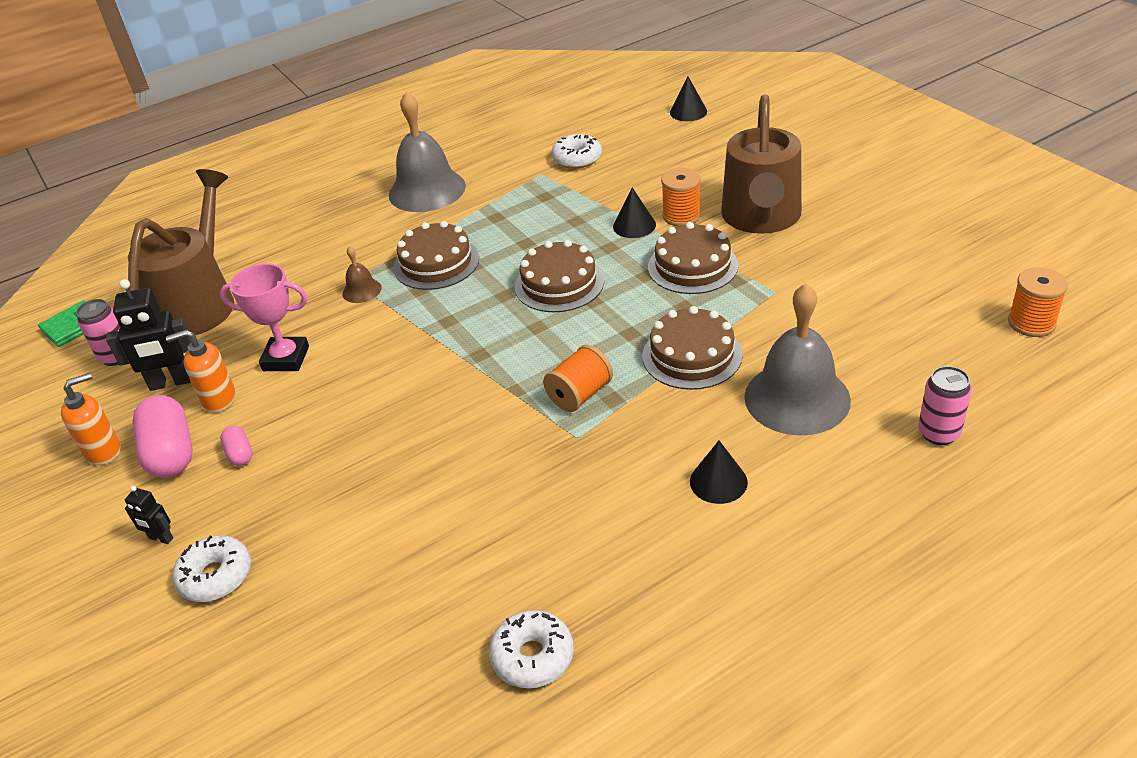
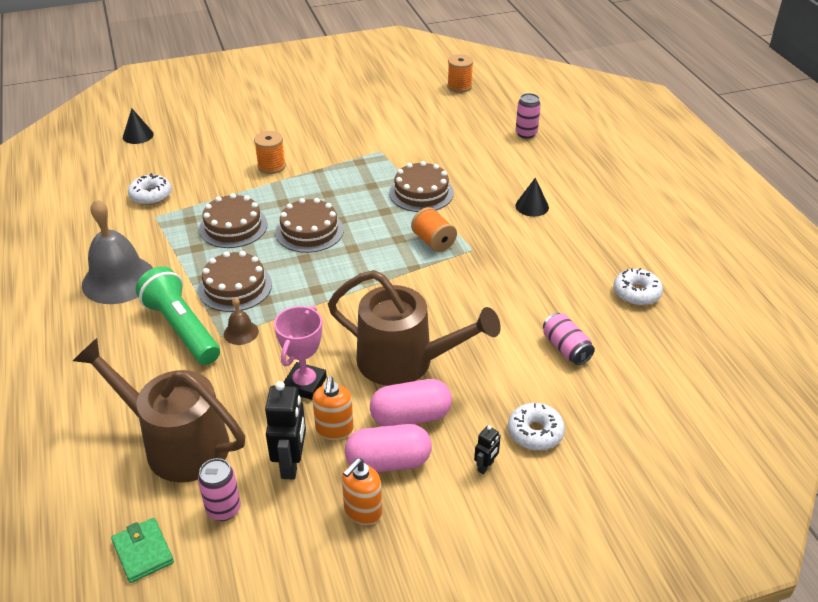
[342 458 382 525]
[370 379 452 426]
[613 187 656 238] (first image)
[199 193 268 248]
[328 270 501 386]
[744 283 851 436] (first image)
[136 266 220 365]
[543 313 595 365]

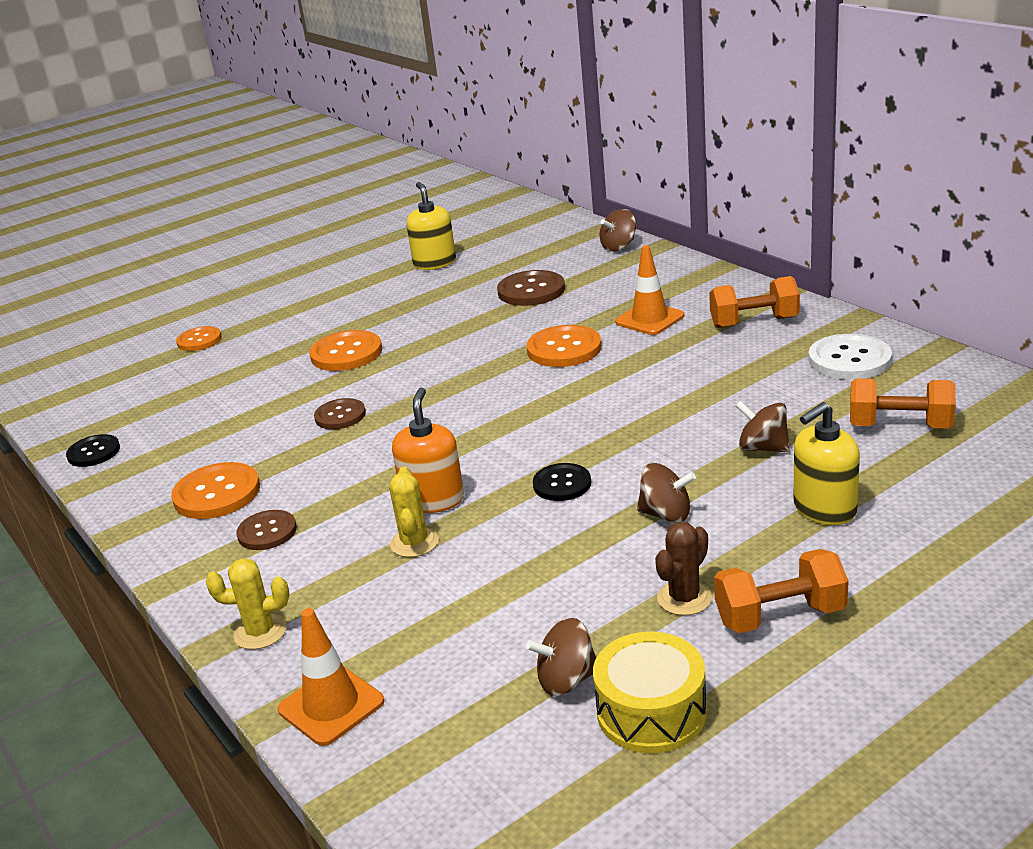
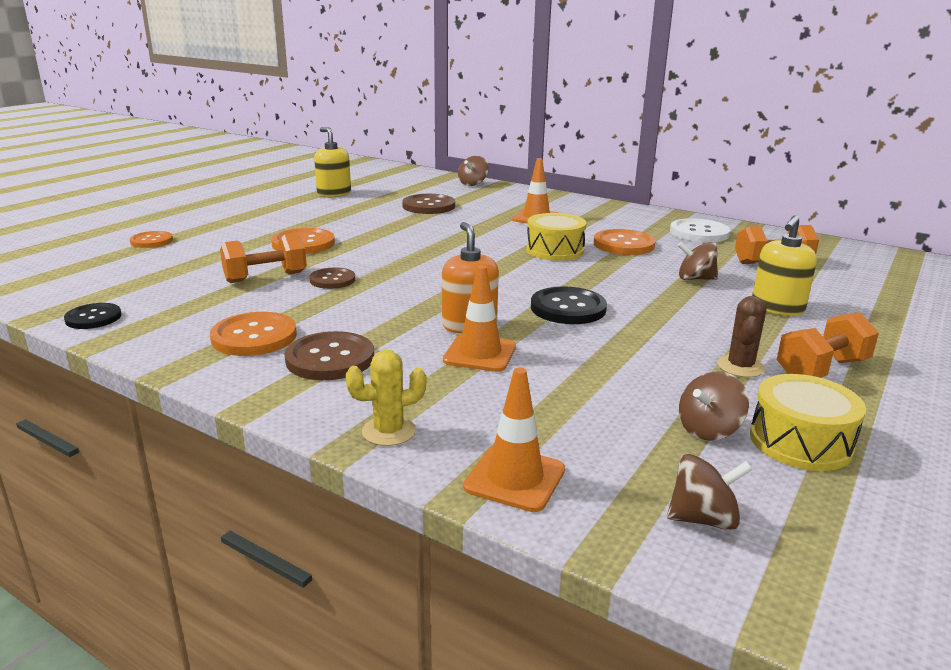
[285 331 374 380]
[443 265 516 372]
[593 229 656 255]
[531 286 607 324]
[667 454 753 530]
[220 233 307 283]
[526 213 586 261]

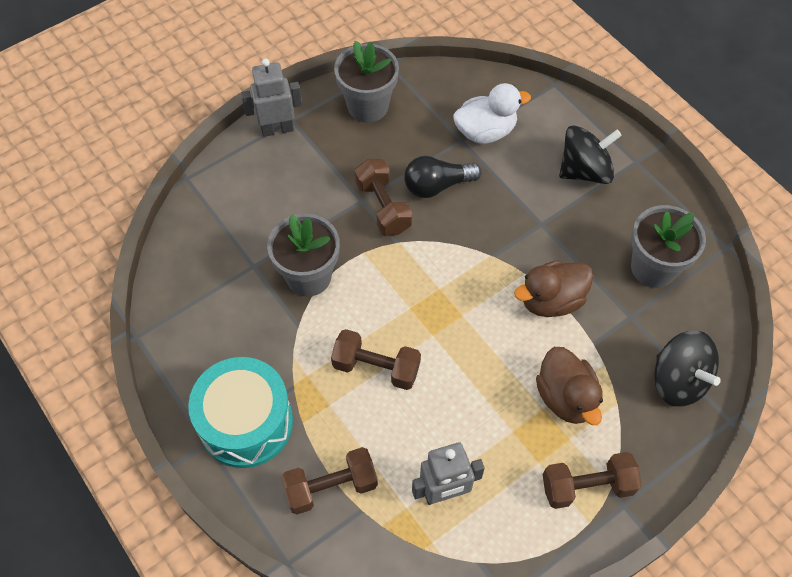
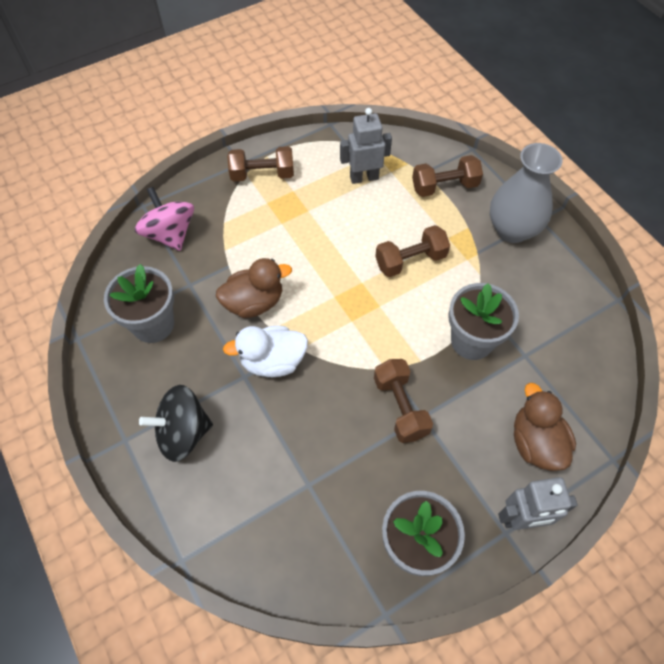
[490 143 562 243]
[375 225 450 277]
[404 156 482 198] (first image)
[223 326 308 377]
[514 383 576 471]
[135 187 194 251]

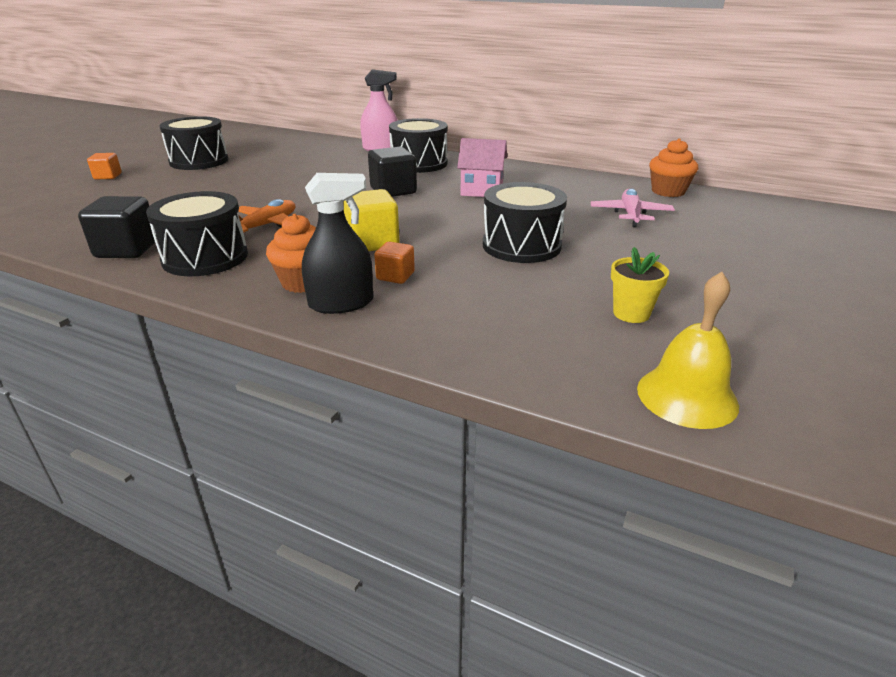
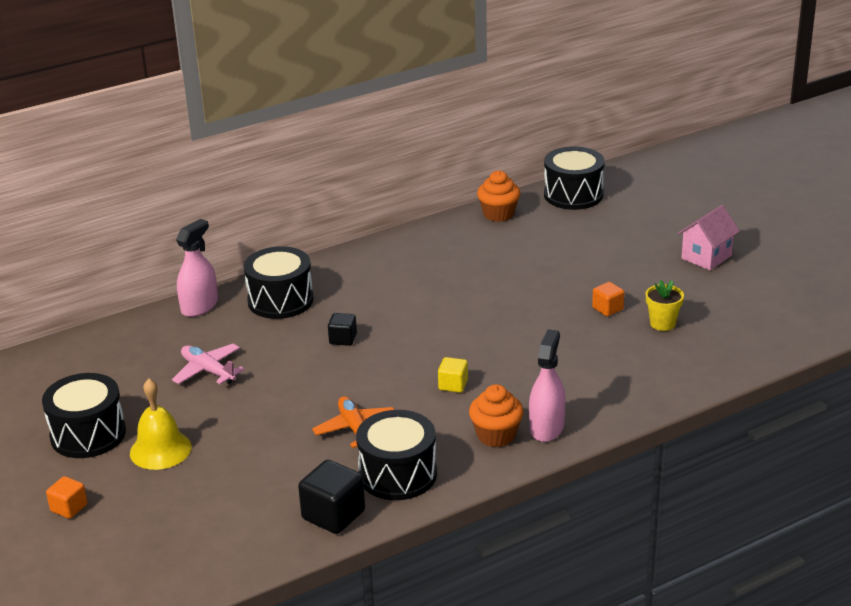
[529 329 566 442]
[438 357 468 393]
[328 313 357 346]
[592 282 625 316]
[678 205 740 270]
[544 147 605 210]
[172 344 245 384]
[130 379 192 470]

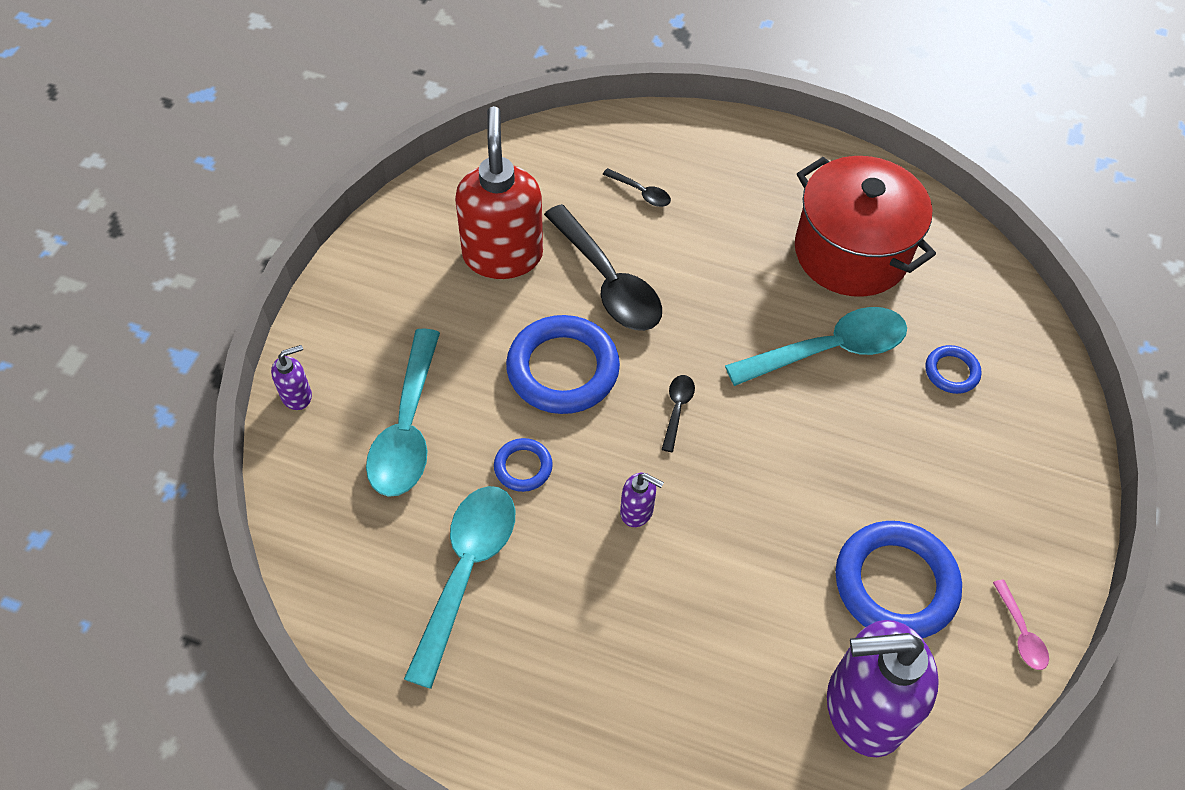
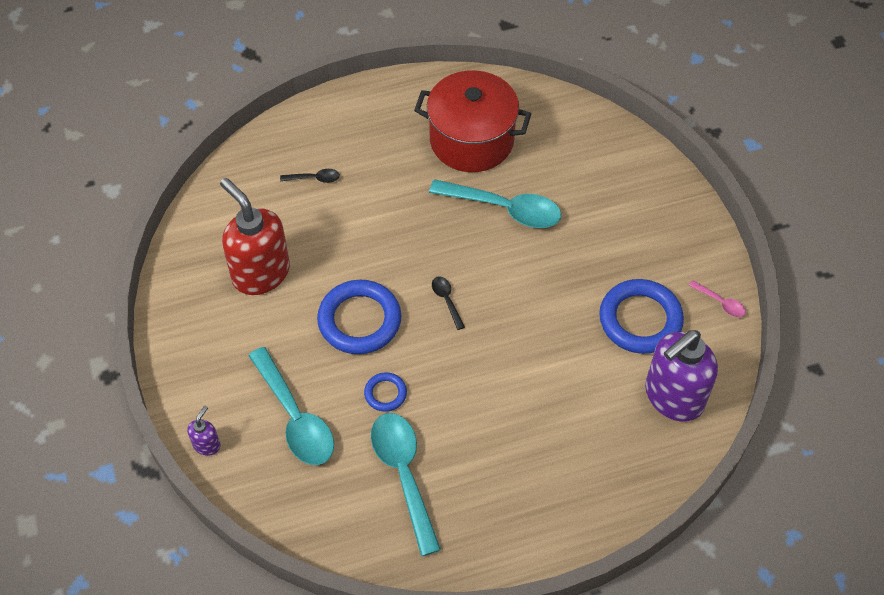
[544 204 662 331] (first image)
[620 473 664 527] (first image)
[429 179 561 228]
[926 345 982 394] (first image)

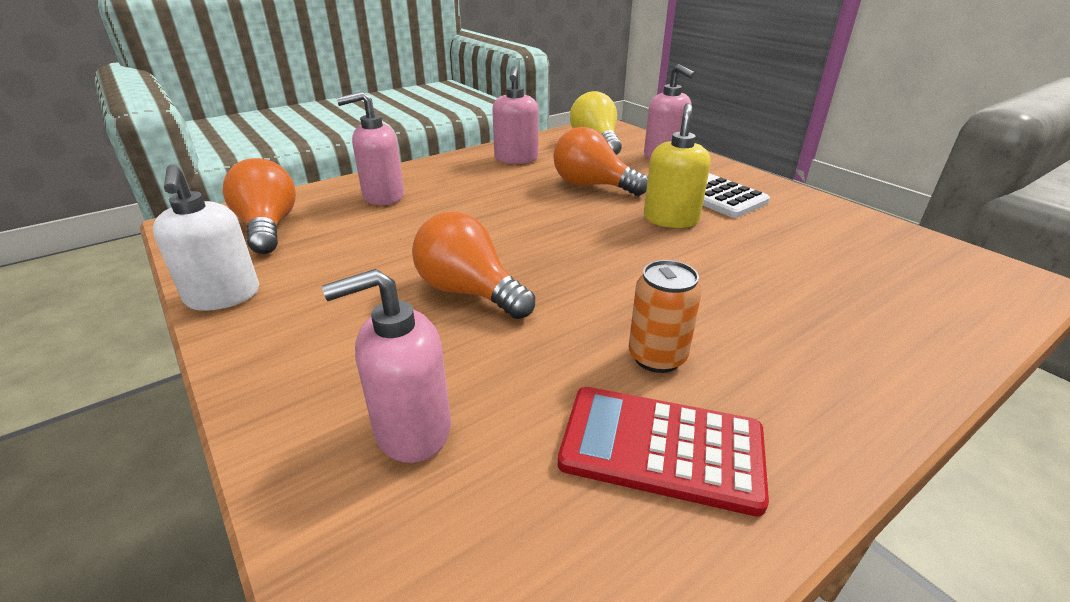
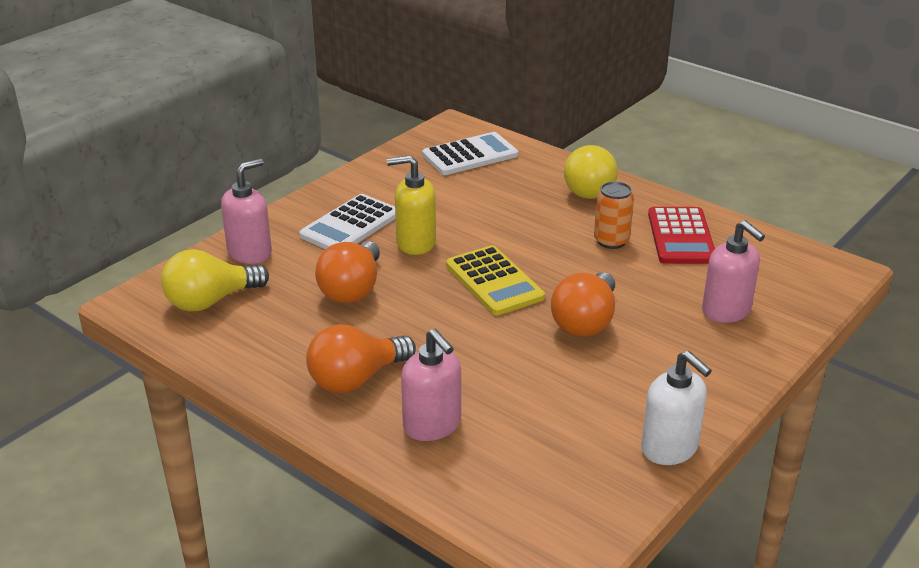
[641 351 712 465]
[306 324 416 393]
[492 66 539 164] (first image)
[422 132 518 175]
[446 245 545 315]
[564 145 618 199]

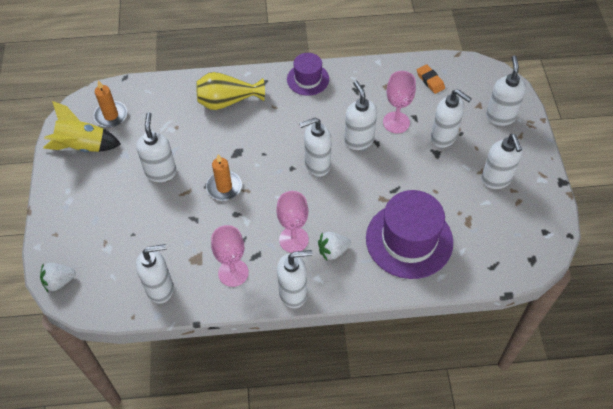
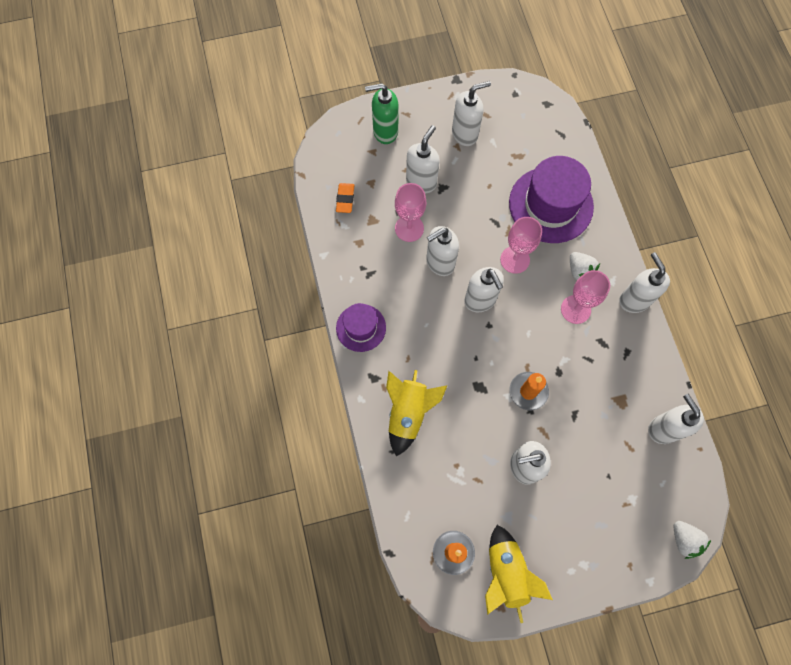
[386 370 447 456]
[500 217 542 274]
[336 183 354 213]
[365 83 398 144]

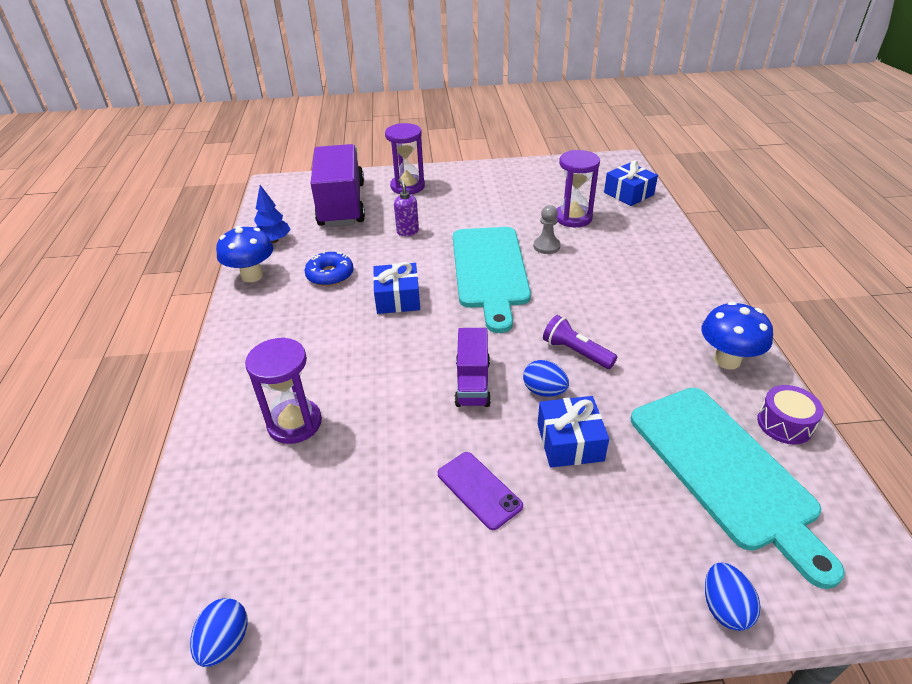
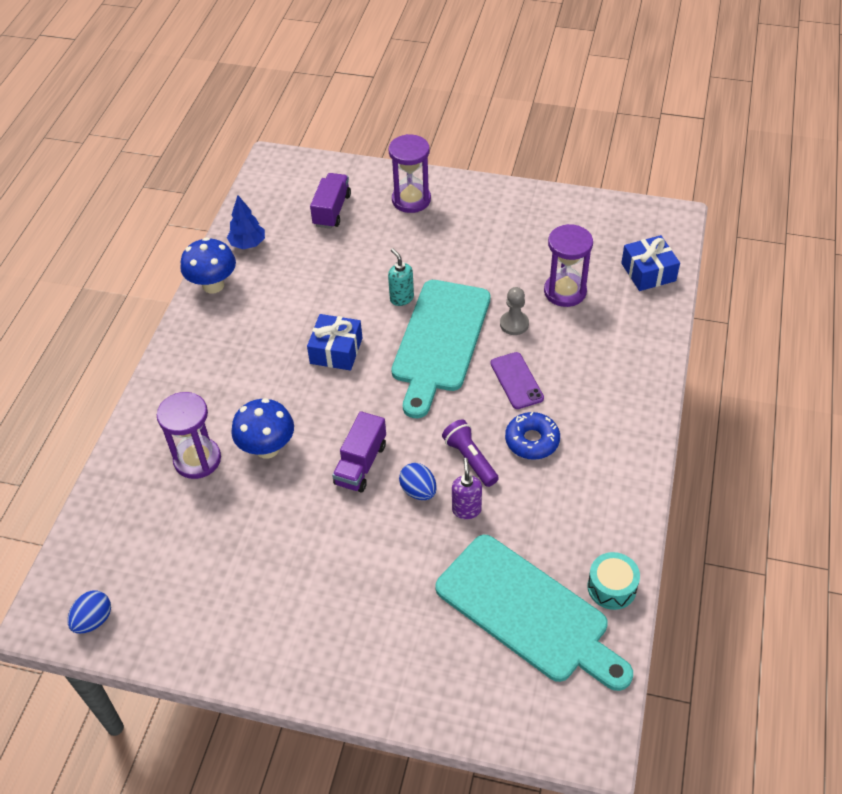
[505 412 560 460]
[310 173 351 229]
[452 458 482 519]
[490 352 544 409]
[538 396 609 468] (first image)
[435 535 633 691]
[231 398 294 459]
[705 562 760 631] (first image)
[588 552 640 610]
[388 248 414 306]

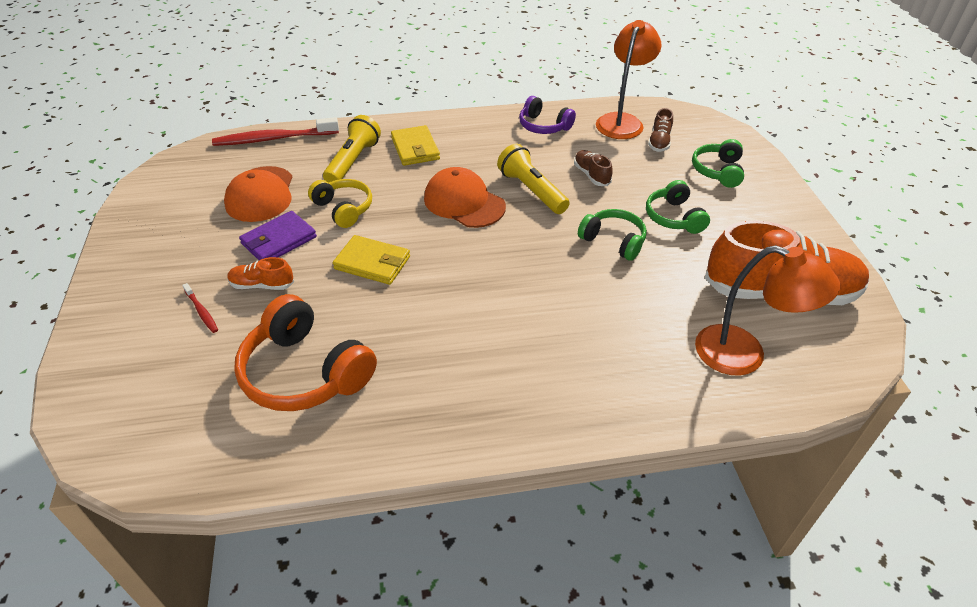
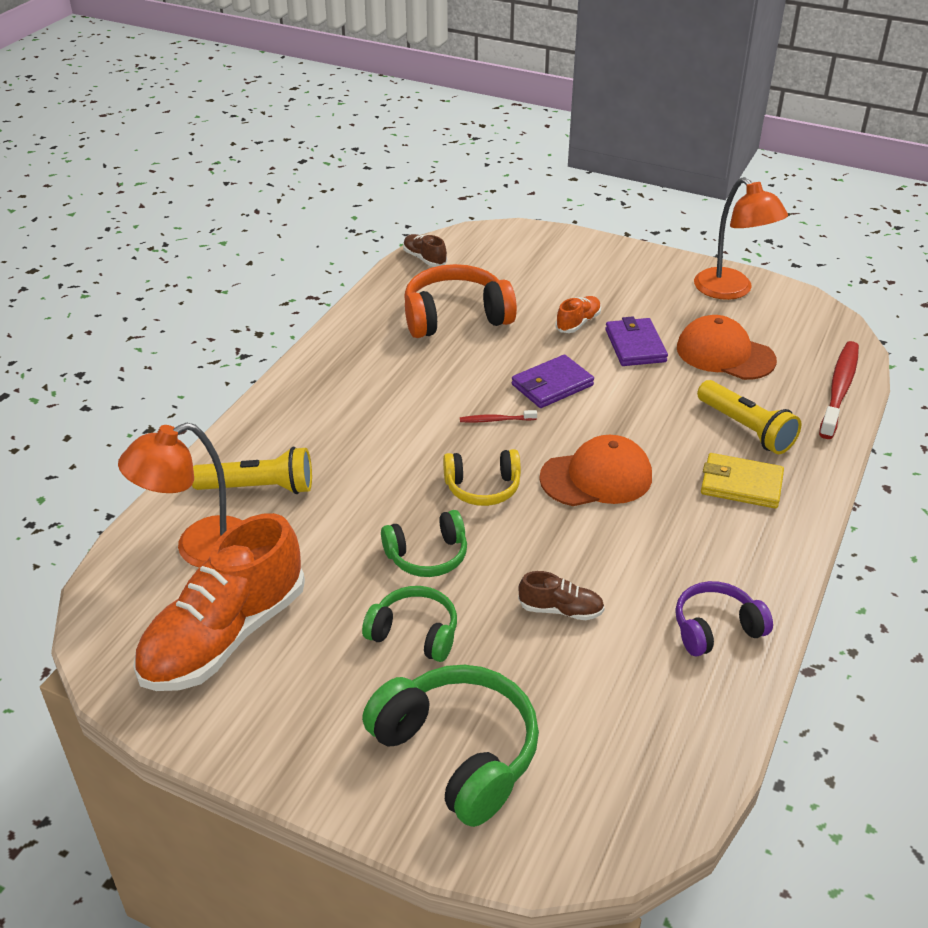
[460 410 537 423]
[443 449 521 506]
[512 354 594 408]
[192 447 312 494]
[694 177 788 300]
[403 234 447 267]
[362 665 539 827]

